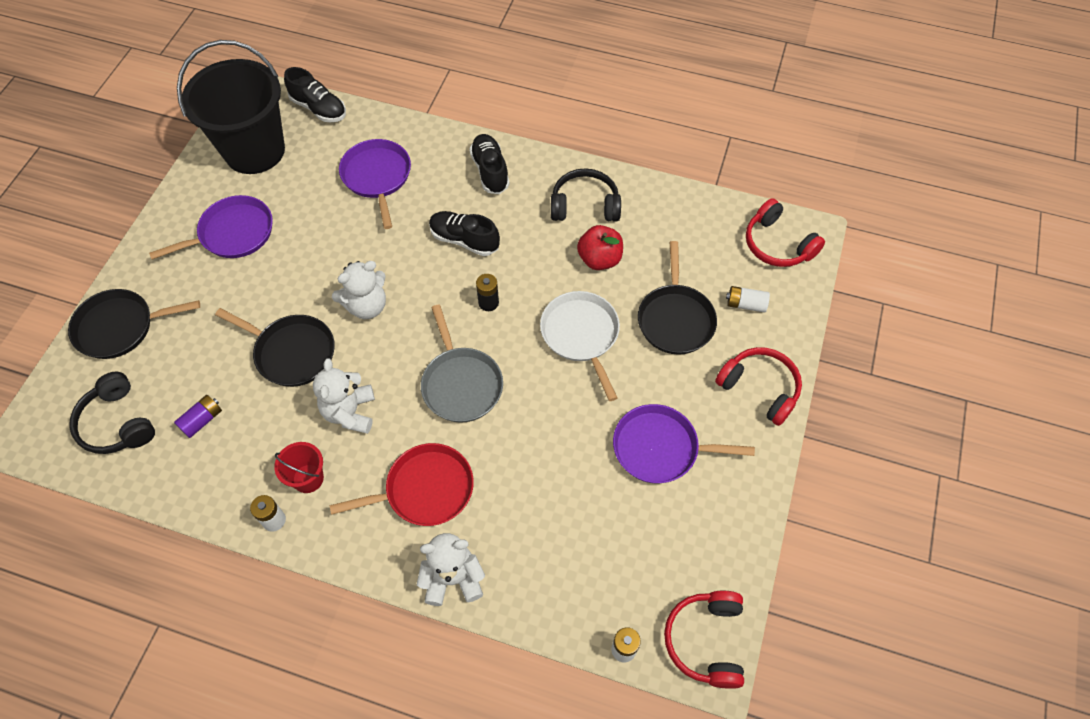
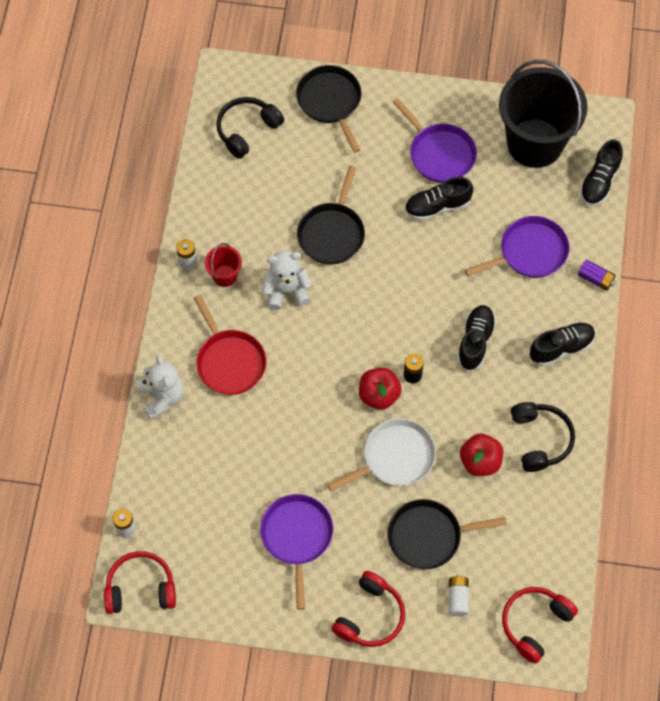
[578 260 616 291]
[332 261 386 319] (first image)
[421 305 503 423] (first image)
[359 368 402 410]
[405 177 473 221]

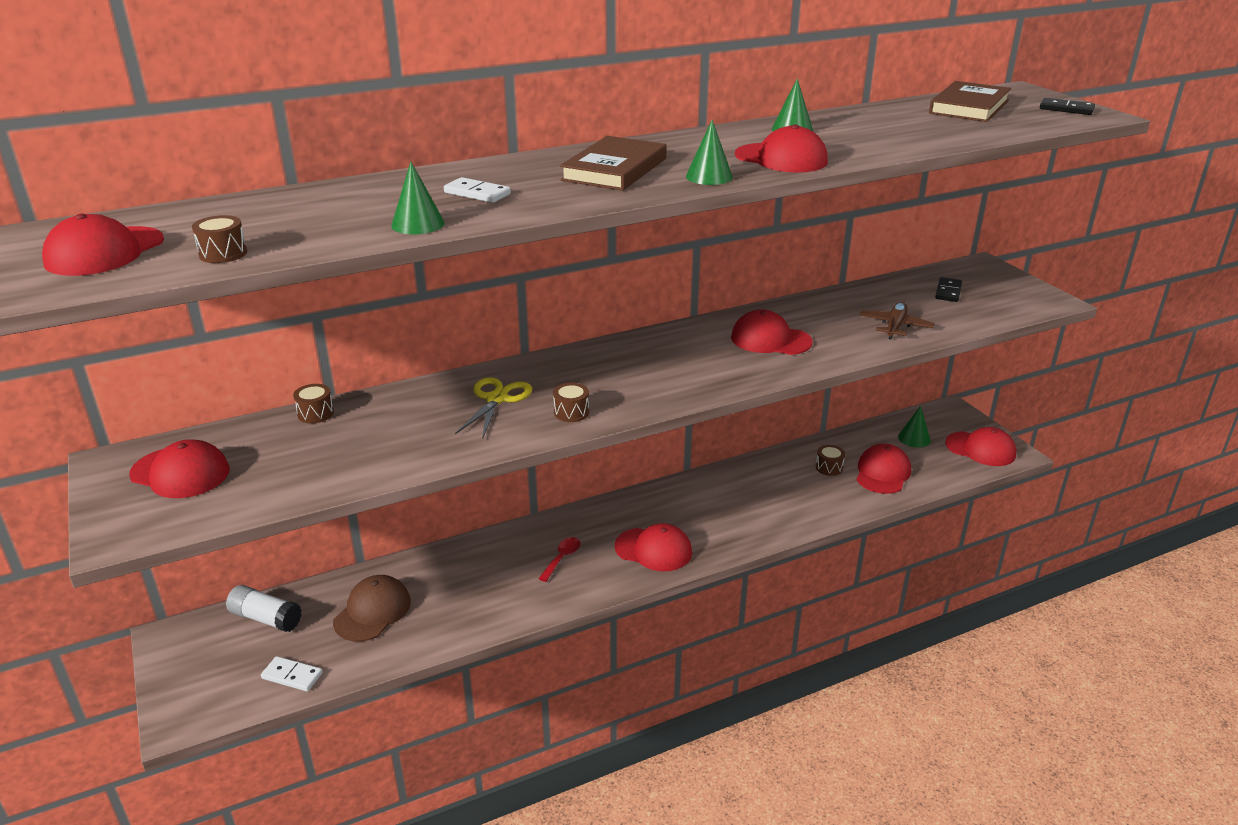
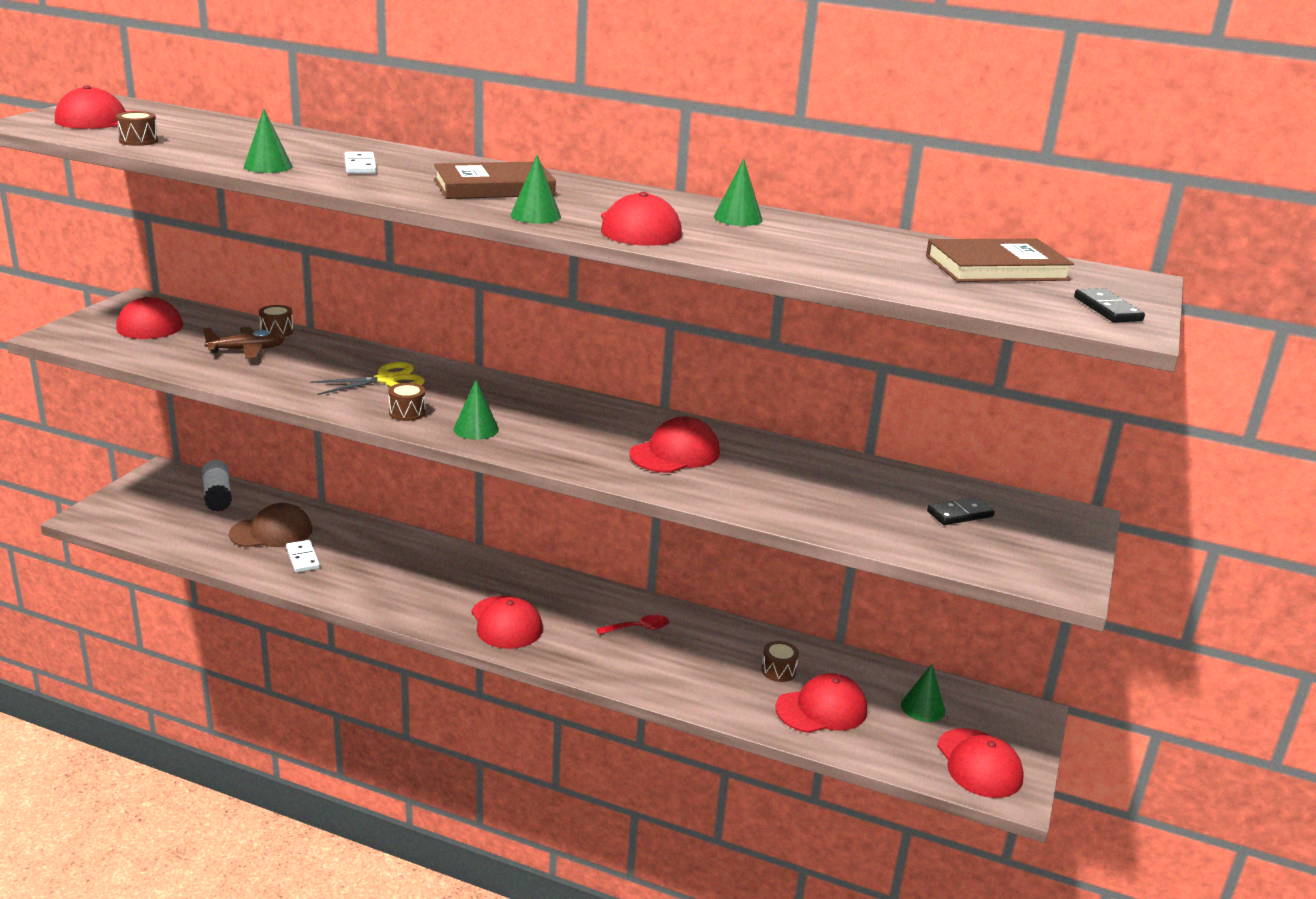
[286 540 320 573]
[596 615 669 635]
[630 416 720 473]
[203 327 285 359]
[453 379 499 440]

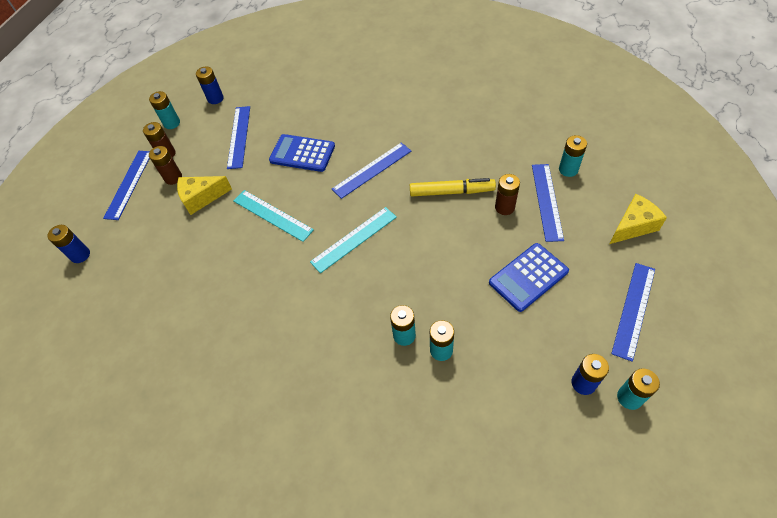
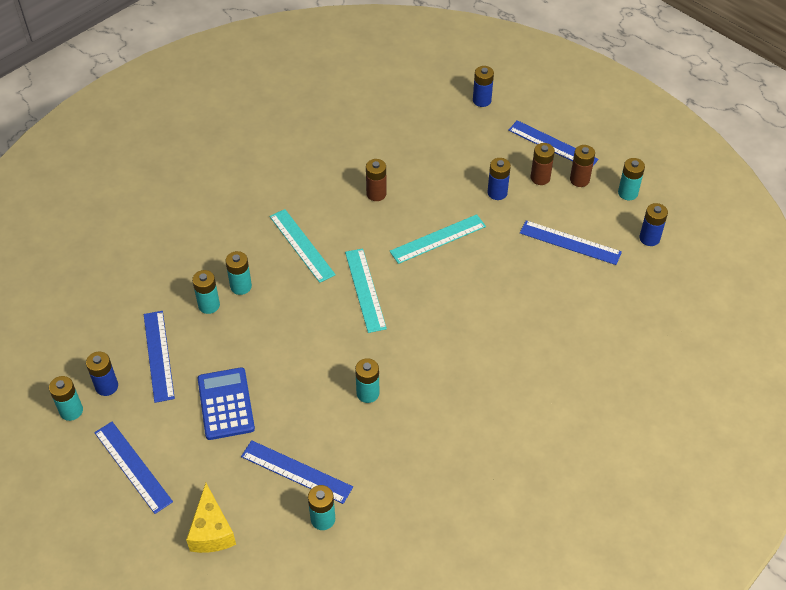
[487 158 511 200]
[269 134 335 172] (first image)
[144 311 175 403]
[355 358 379 403]
[366 159 387 201]
[270 209 336 283]

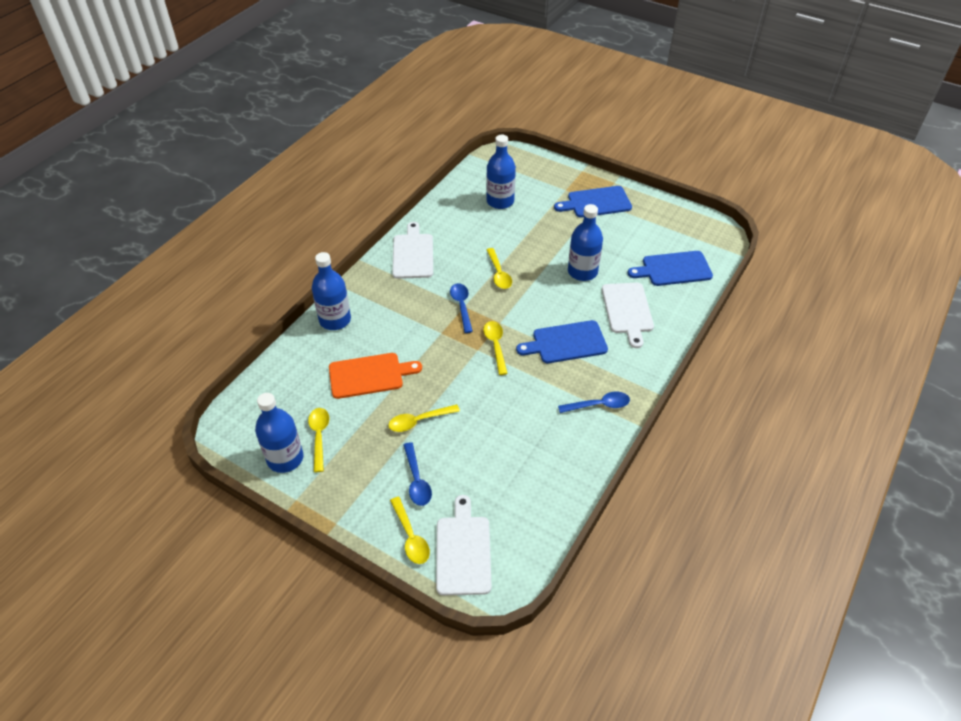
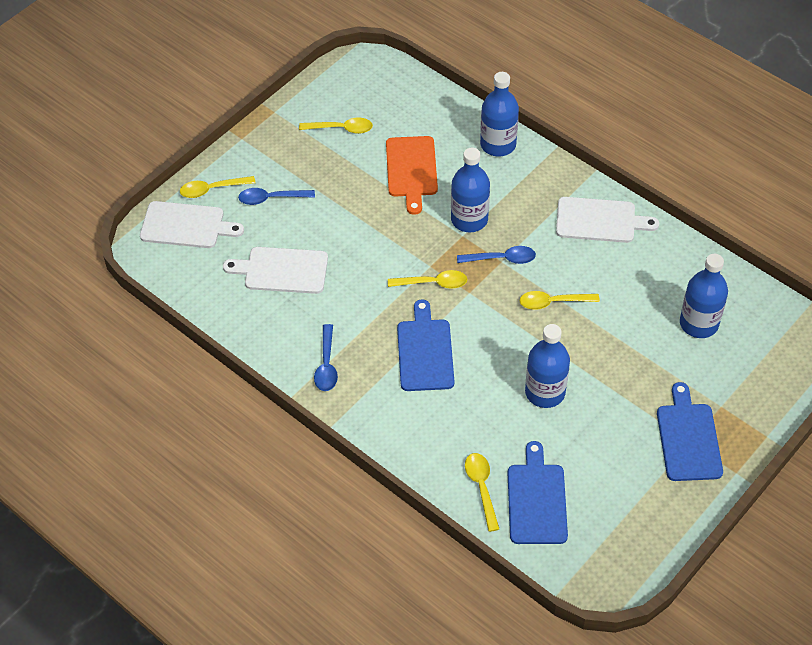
[451 148 490 232]
[465 453 499 532]
[223 247 328 294]

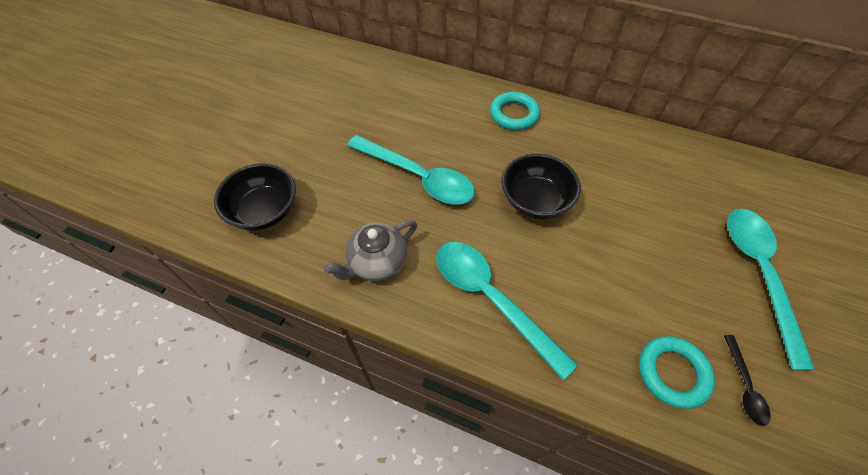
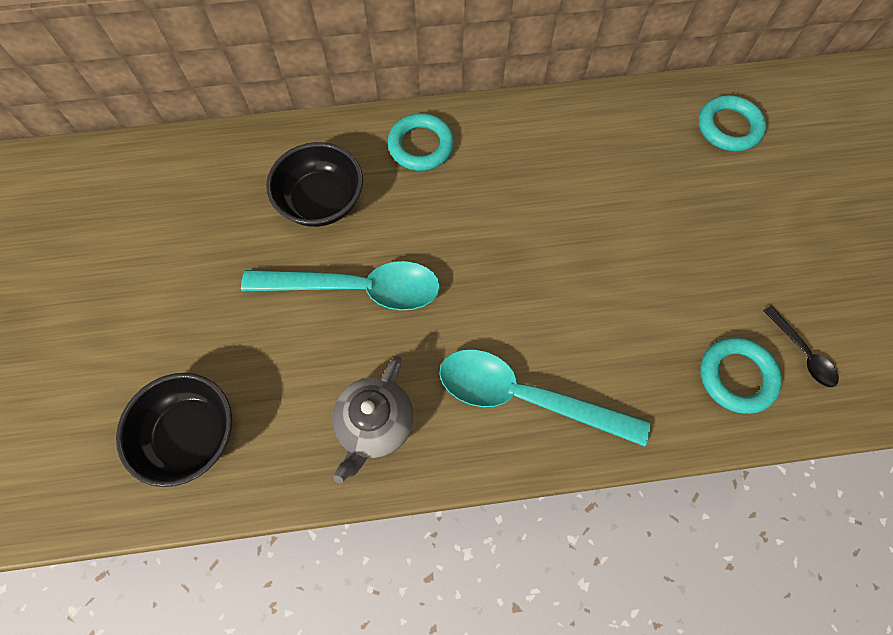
[266 142 363 227]
[728 209 815 370] (first image)
[698 95 767 152]

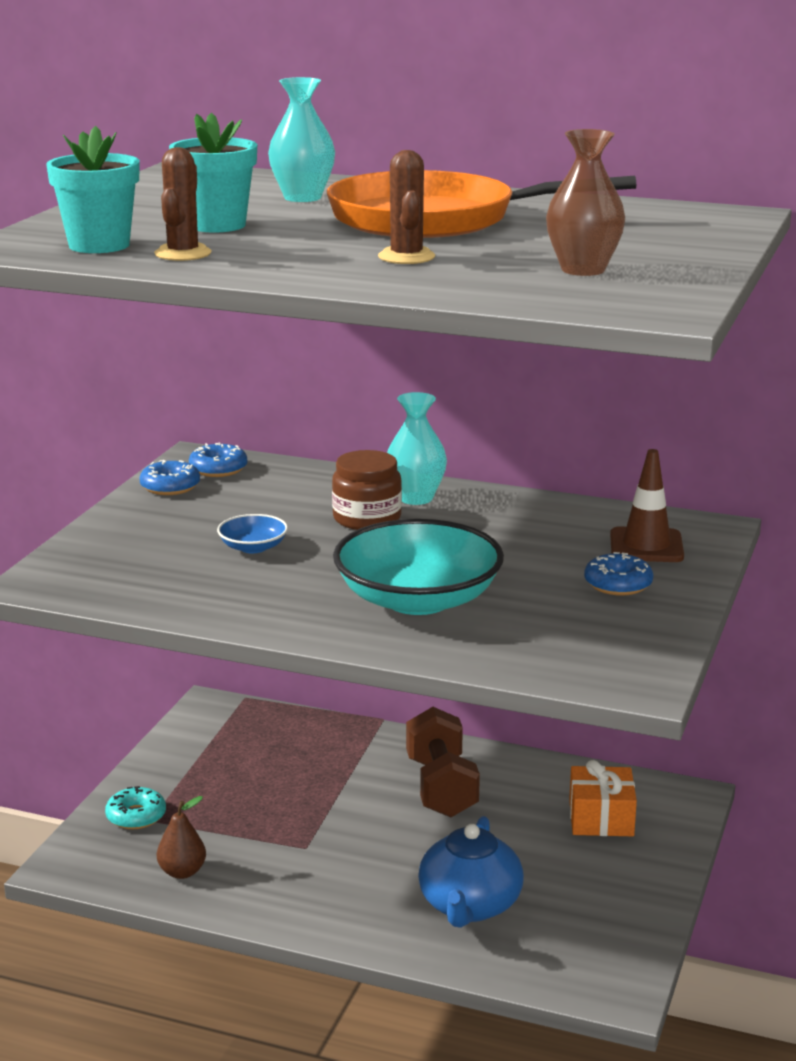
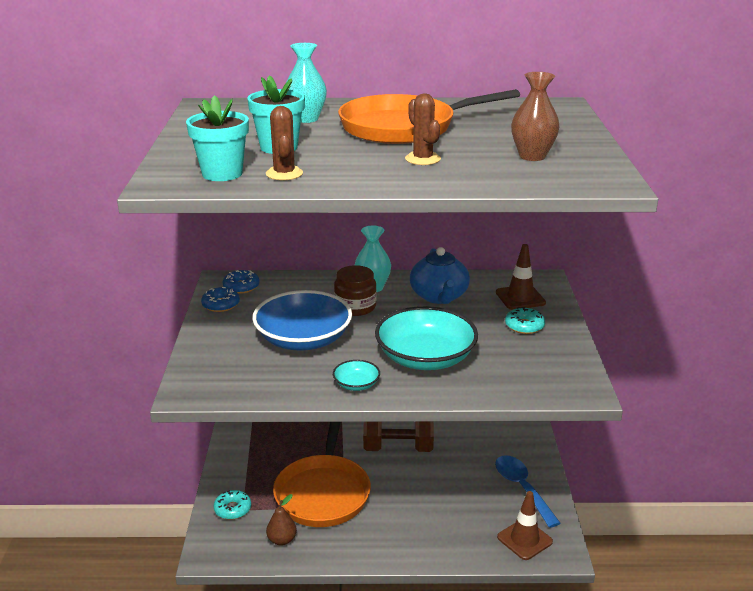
[252 290 352 351]
[363 421 434 452]
[410 247 470 304]
[569 760 637 836] (first image)
[505 307 545 334]
[273 422 371 527]
[333 360 380 391]
[495 455 561 528]
[497 491 553 560]

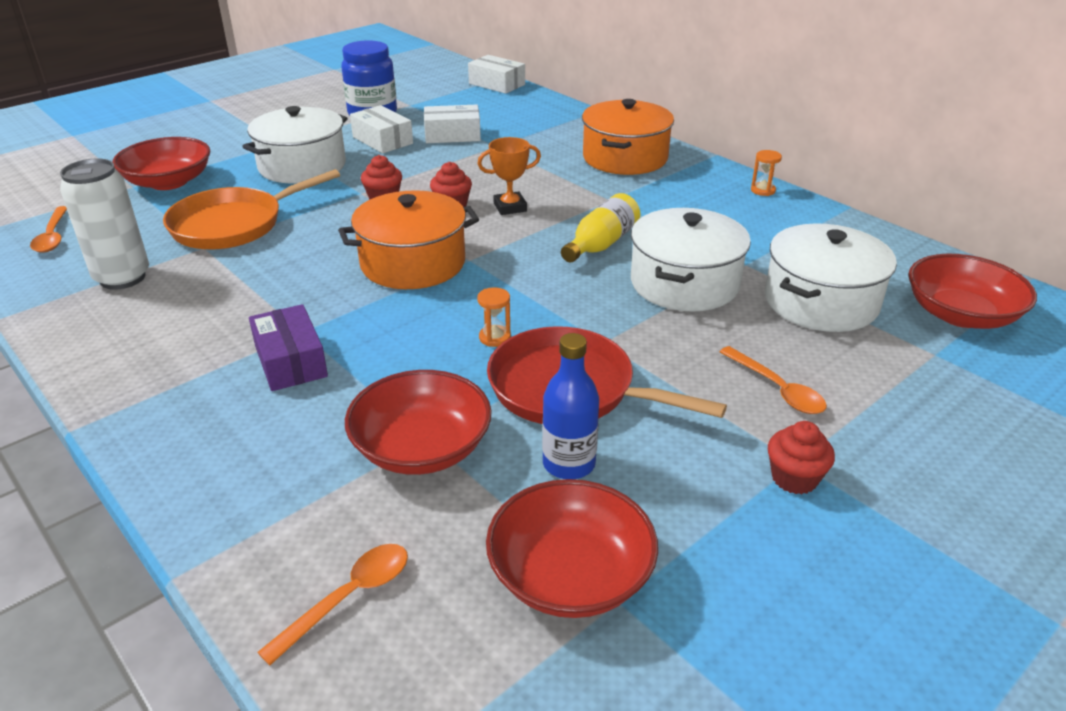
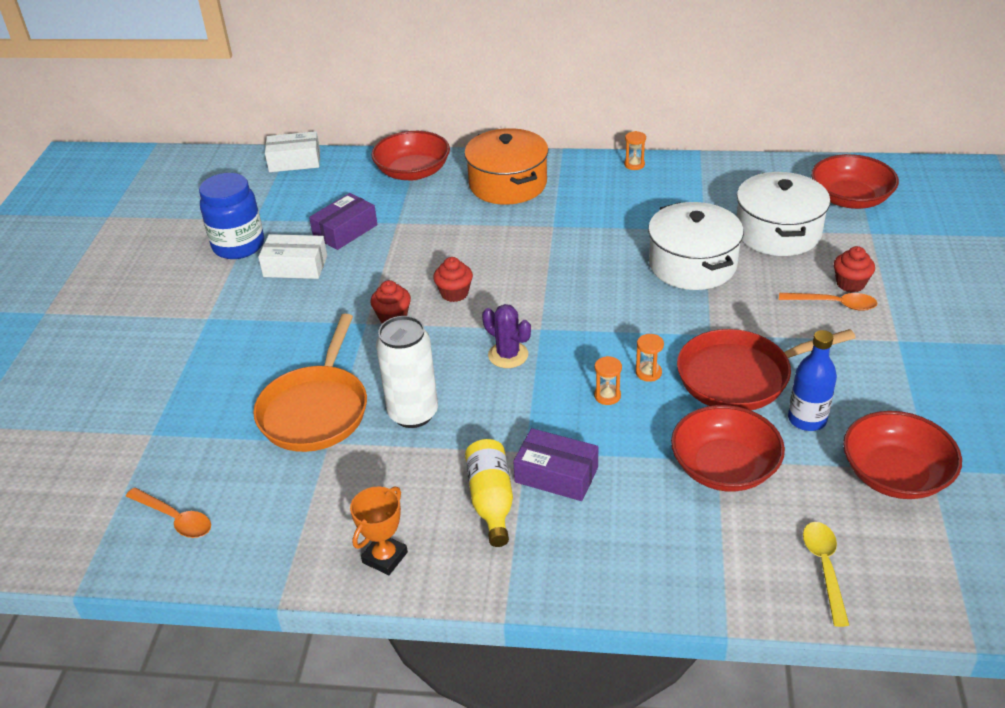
[376 316 438 428]
[371 131 450 180]
[242 106 348 183] (first image)
[803 522 849 627]
[482 304 531 368]
[309 193 378 250]
[350 486 408 575]
[465 439 513 547]
[834 246 875 293]
[594 356 622 405]

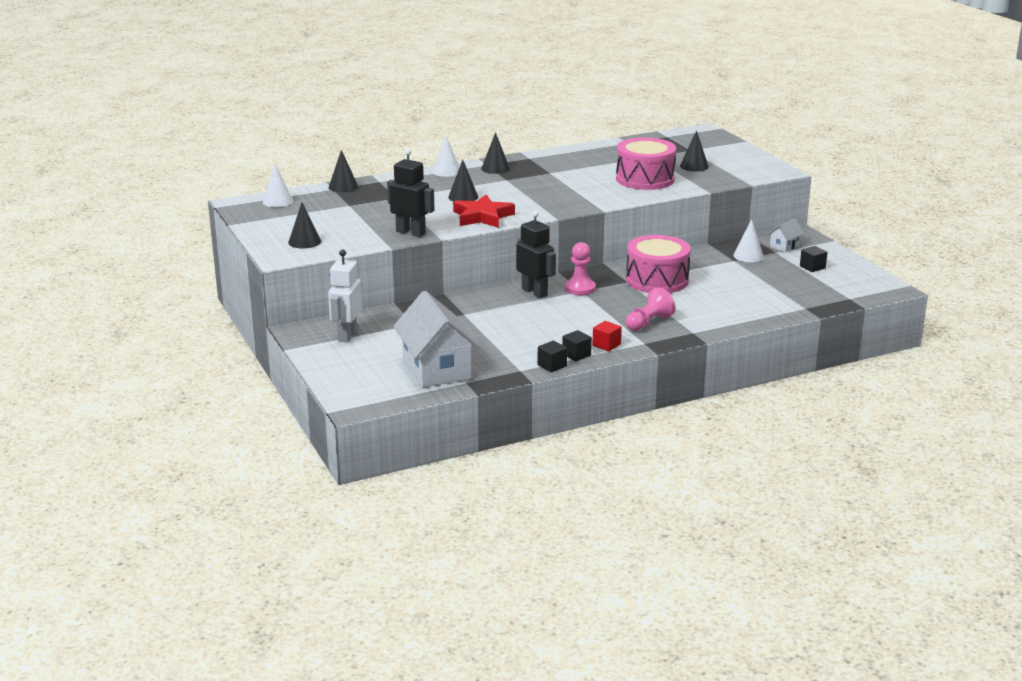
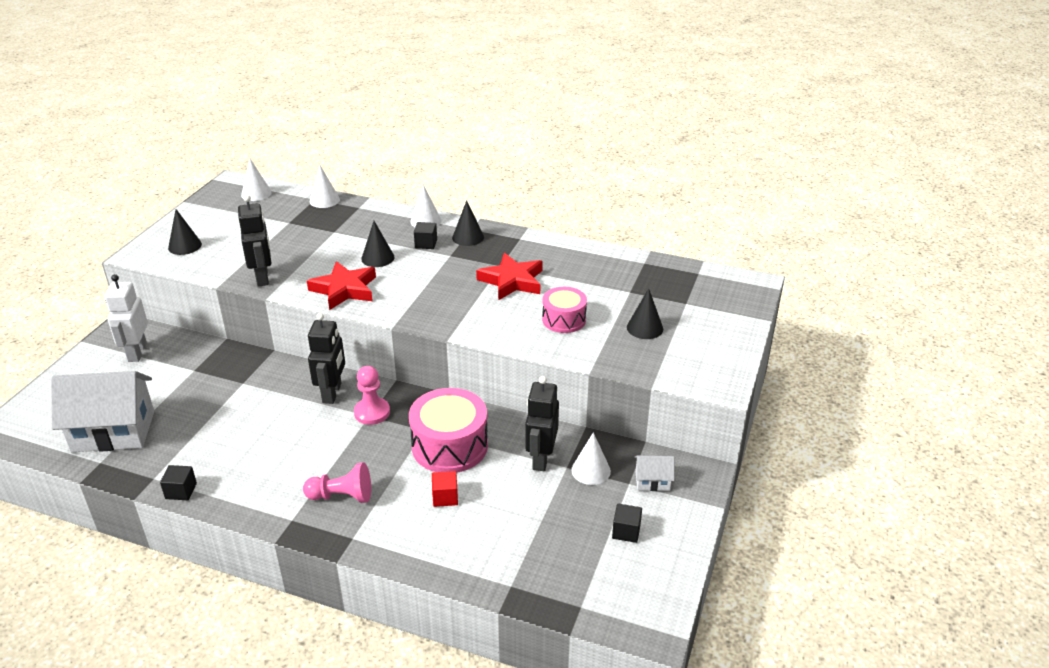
[105 274 148 362]
[310 165 340 208]
[51 371 154 452]
[414 222 437 249]
[432 471 458 507]
[542 287 587 333]
[476 253 543 300]
[525 376 559 471]

